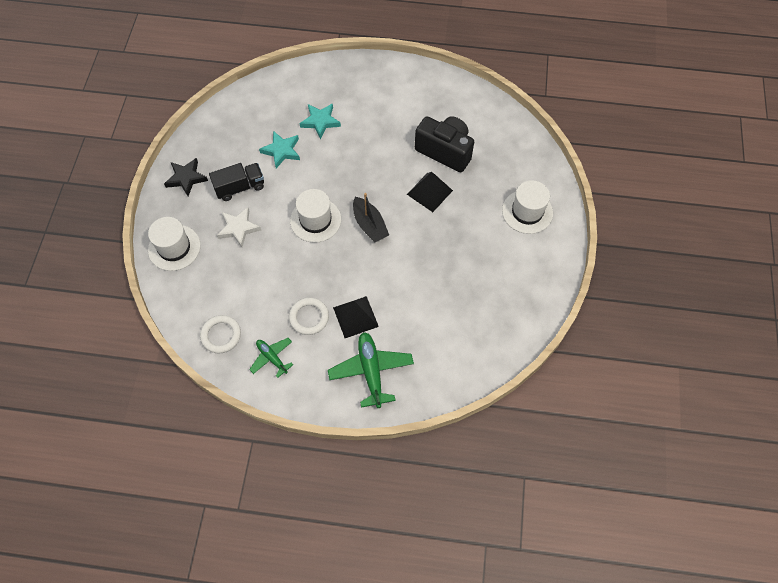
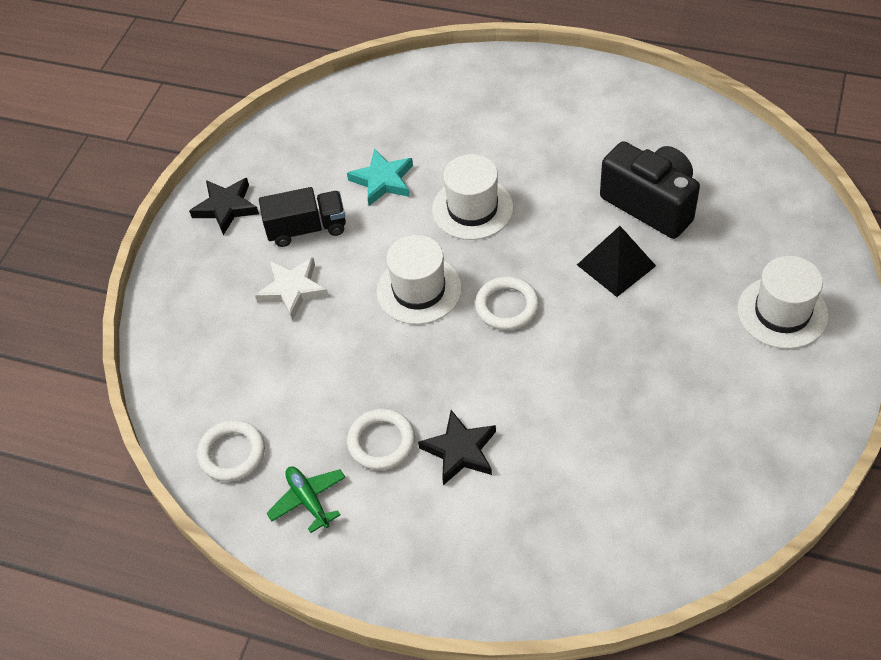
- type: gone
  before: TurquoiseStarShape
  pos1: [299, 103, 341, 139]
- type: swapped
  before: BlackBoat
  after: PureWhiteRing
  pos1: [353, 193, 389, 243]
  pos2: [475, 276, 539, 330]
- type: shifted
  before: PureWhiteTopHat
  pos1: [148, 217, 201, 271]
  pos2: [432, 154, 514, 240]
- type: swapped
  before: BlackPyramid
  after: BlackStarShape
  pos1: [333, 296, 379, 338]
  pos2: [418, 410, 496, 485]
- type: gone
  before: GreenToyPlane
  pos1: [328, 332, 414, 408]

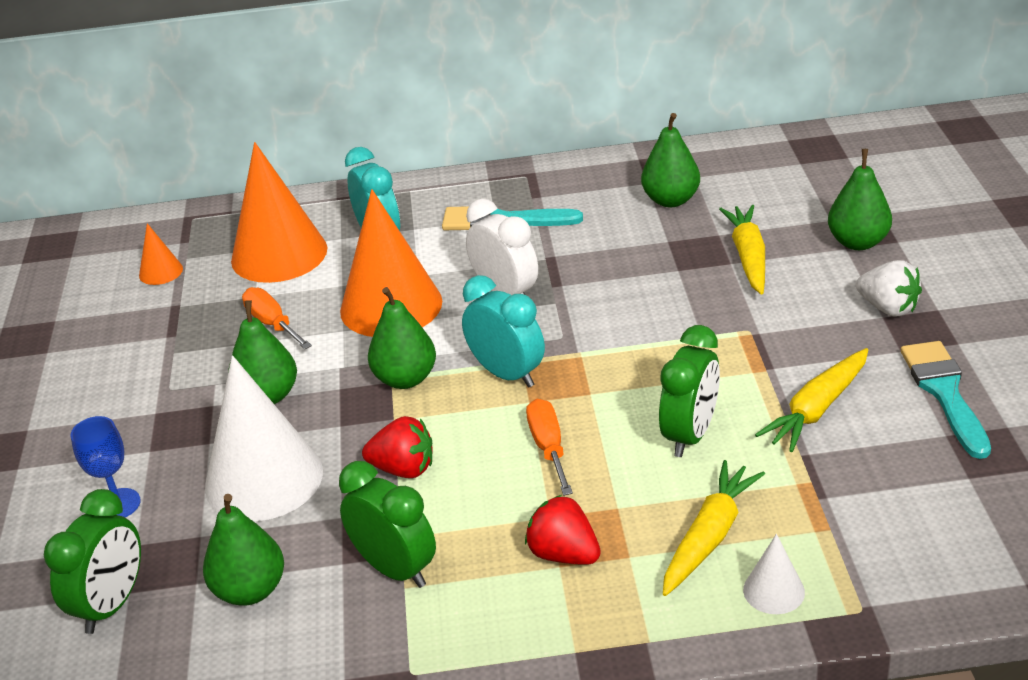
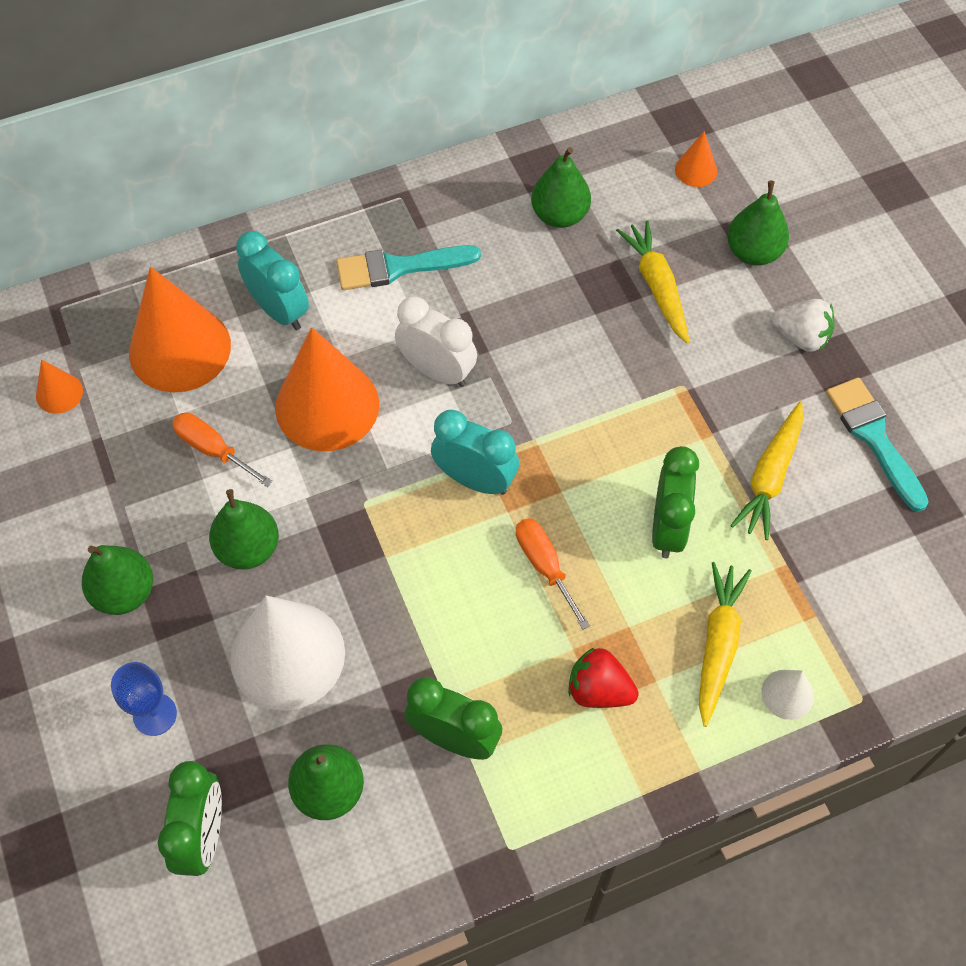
- type: shifted
  before: GreenPearFruit
  pos1: [368, 287, 436, 389]
  pos2: [82, 545, 153, 615]
- type: gone
  before: ScarletToyStrawberry
  pos1: [362, 416, 433, 478]
- type: new
  after: OrangeConeShape
  pos2: [675, 131, 717, 187]

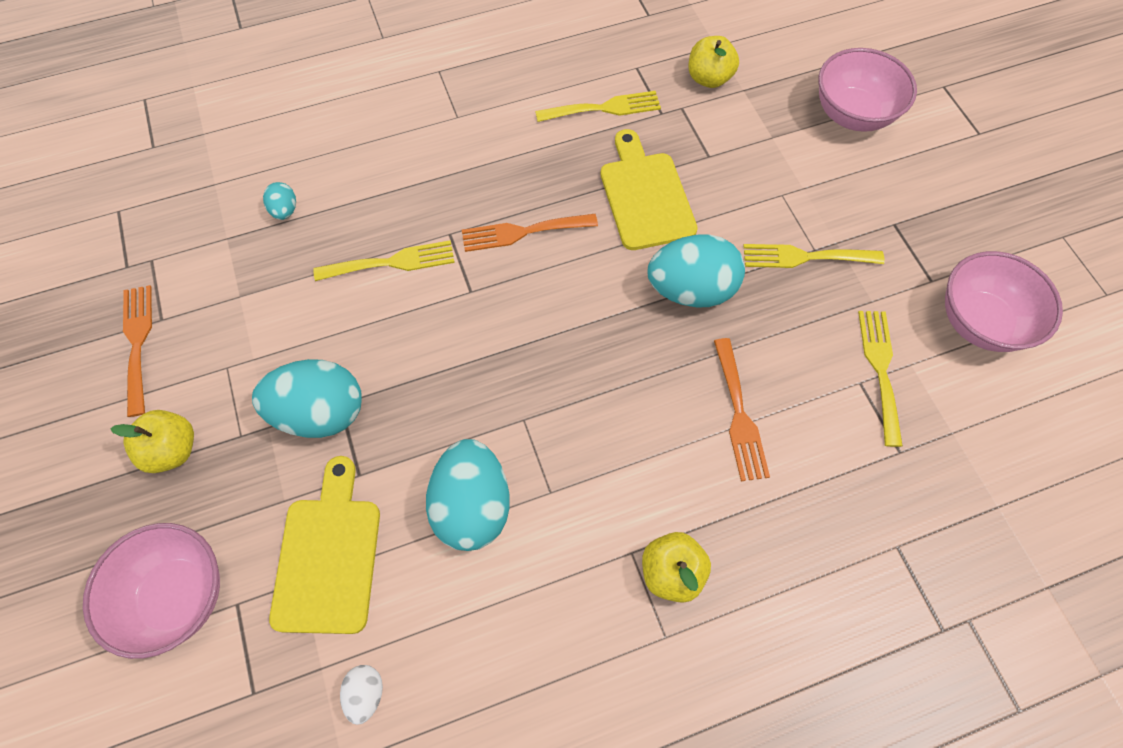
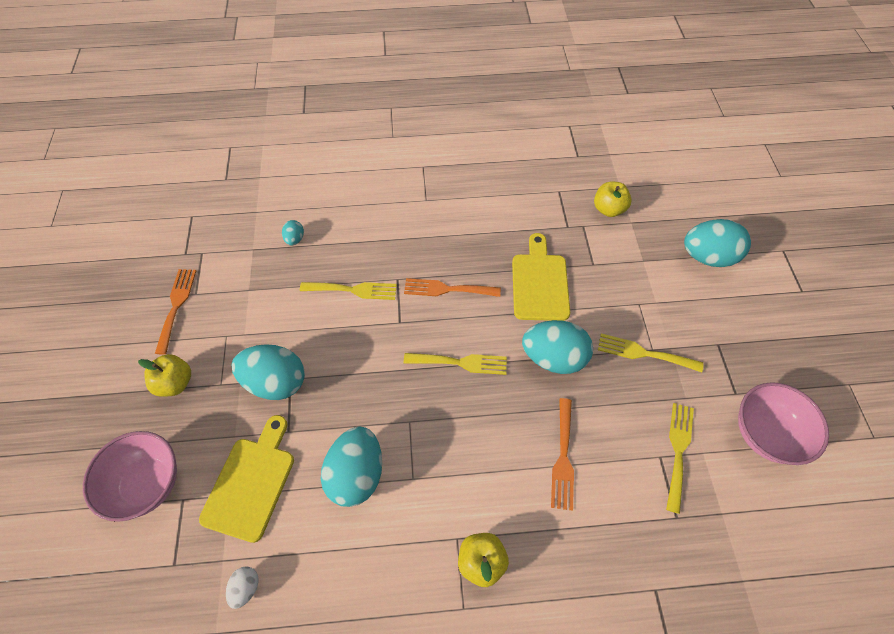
- type: swapped
  before: PinkServingBowl
  after: TurquoiseToyEgg
  pos1: [819, 48, 917, 132]
  pos2: [684, 219, 751, 267]
- type: shifted
  before: YellowFork
  pos1: [535, 91, 661, 122]
  pos2: [404, 353, 507, 375]

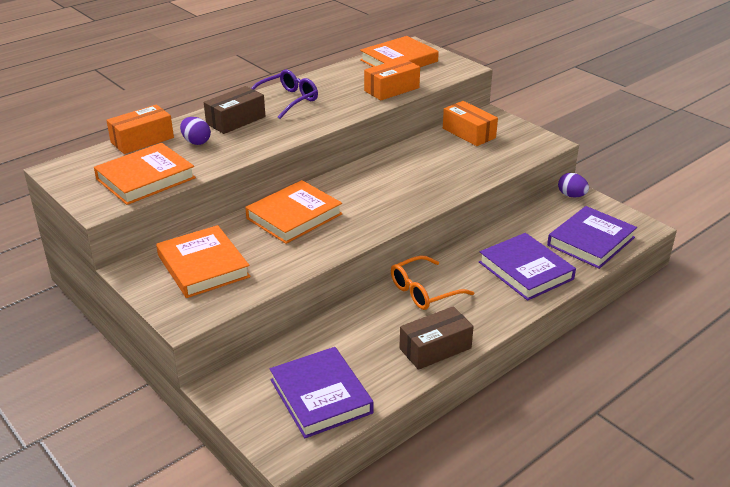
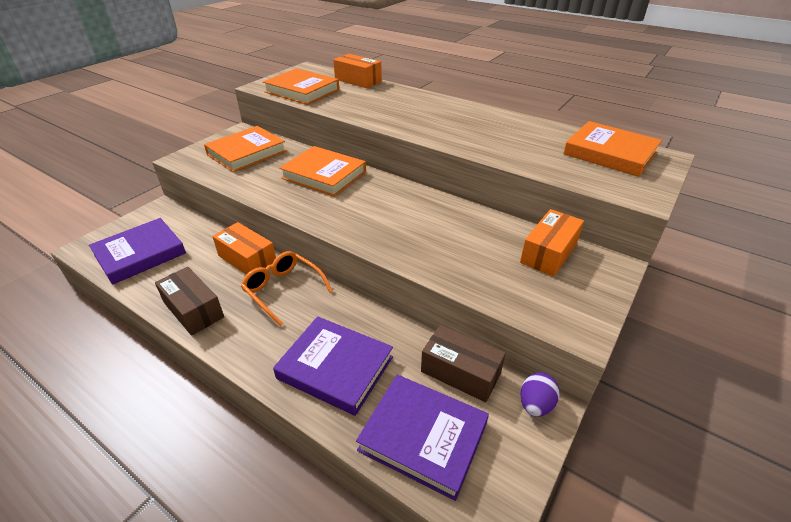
- type: shifted
  before: OrangeParcel
  pos1: [364, 58, 420, 101]
  pos2: [212, 222, 276, 275]
- type: gone
  before: VioletGlasses
  pos1: [251, 69, 318, 119]
- type: shifted
  before: DarkBrownParcel
  pos1: [204, 86, 266, 134]
  pos2: [421, 325, 506, 402]
- type: gone
  before: VioletToyEgg
  pos1: [180, 117, 211, 145]
- type: rotated
  before: VioletHardcover
  pos1: [479, 233, 576, 301]
  pos2: [273, 316, 393, 416]
  turn: 75

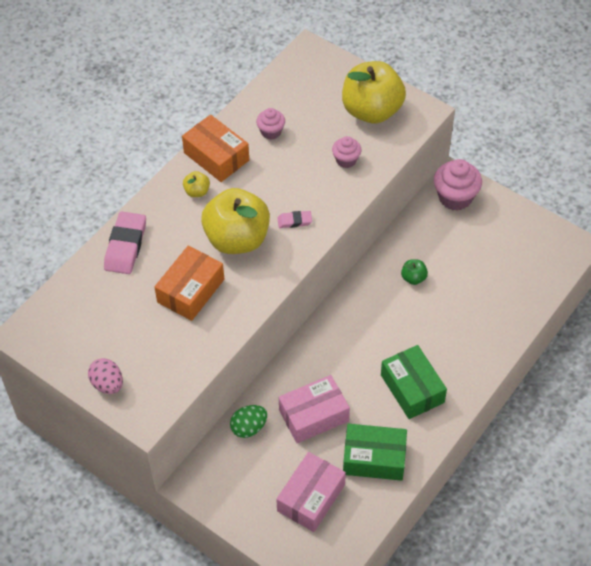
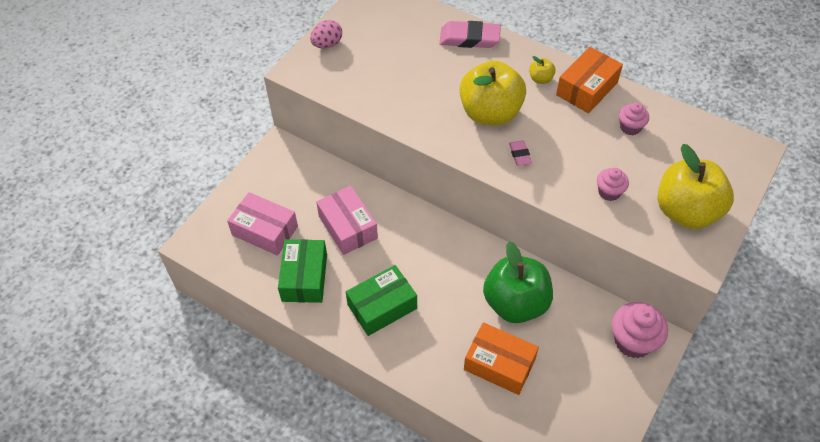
- type: shifted
  before: OrangeParcel
  pos1: [154, 246, 224, 321]
  pos2: [464, 322, 539, 395]
- type: scaled
  before: GreenAppleFruit
  pos1: [401, 259, 428, 285]
  pos2: [483, 241, 553, 323]
  scale: 2.44
- type: gone
  before: GreenToyEgg
  pos1: [230, 405, 267, 438]

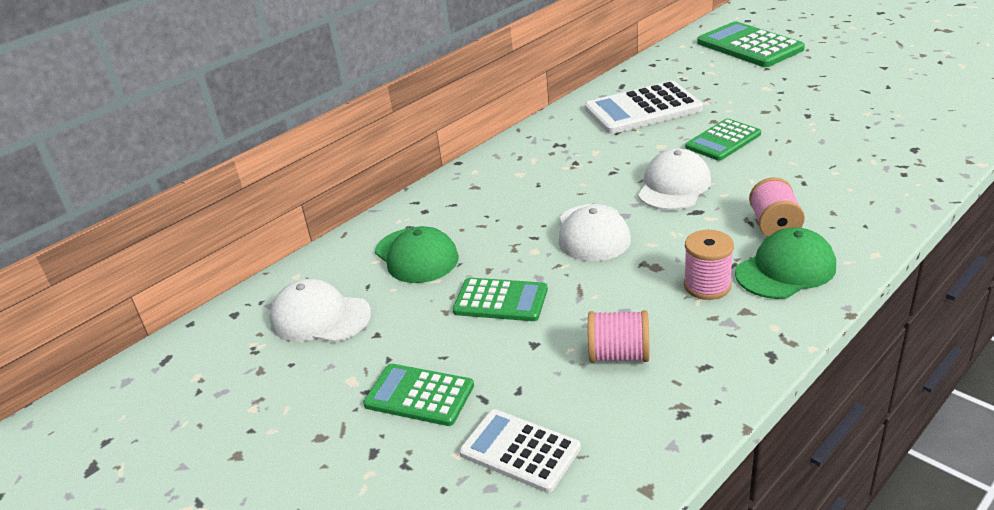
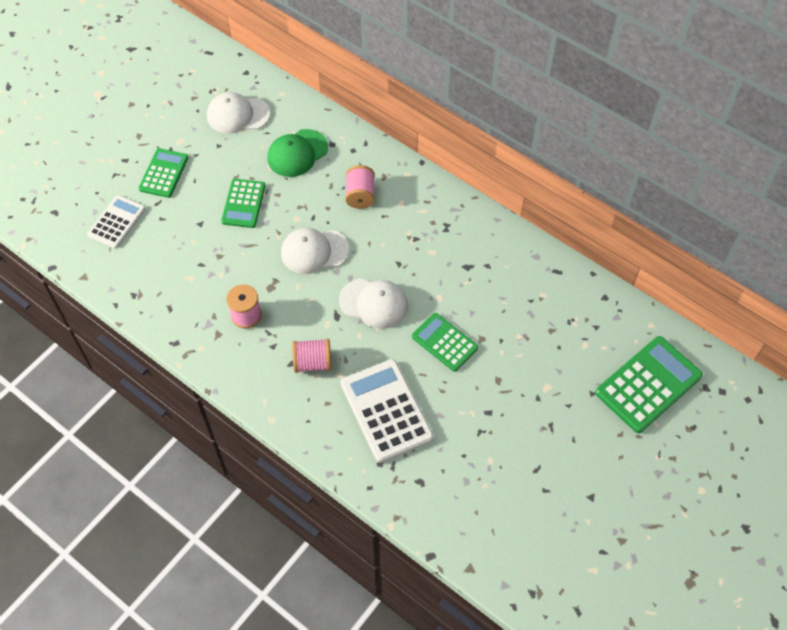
- type: shifted
  before: PureWhiteAddingMachine
  pos1: [585, 81, 703, 134]
  pos2: [341, 359, 433, 463]
- type: gone
  before: GreenCap
  pos1: [735, 227, 836, 299]
- type: rotated
  before: PureWhiteCap
  pos1: [269, 279, 371, 342]
  pos2: [207, 92, 270, 134]
  turn: -105
- type: shifted
  before: PinkSpool
  pos1: [588, 310, 649, 362]
  pos2: [345, 165, 375, 209]

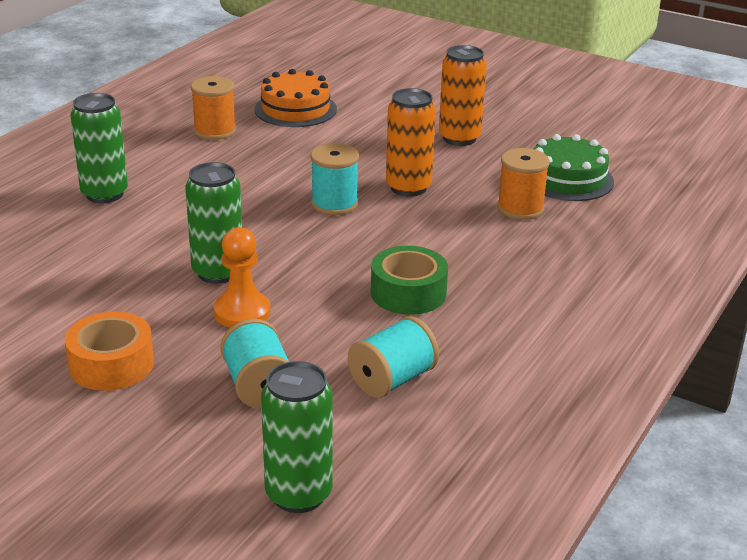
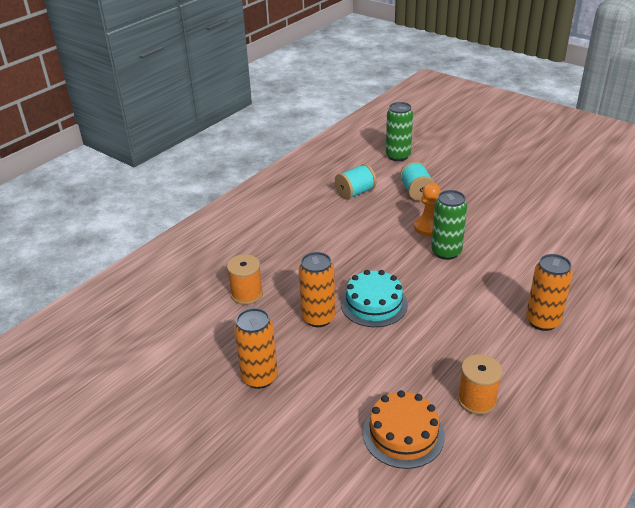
- type: repainted
  before: GreenSodaCan
  after: OrangeSodaCan
  pos1: [70, 93, 128, 203]
  pos2: [526, 254, 573, 331]
- type: gone
  before: GreenLayerCake
  pos1: [534, 134, 614, 201]
- type: swapped
  before: TurquoiseSpool
  after: TurquoiseLayerCake
  pos1: [311, 143, 359, 215]
  pos2: [341, 270, 408, 327]
- type: gone
  before: GreenRollOfTape
  pos1: [371, 246, 448, 315]
- type: gone
  before: OrangeRollOfTape
  pos1: [65, 312, 154, 391]

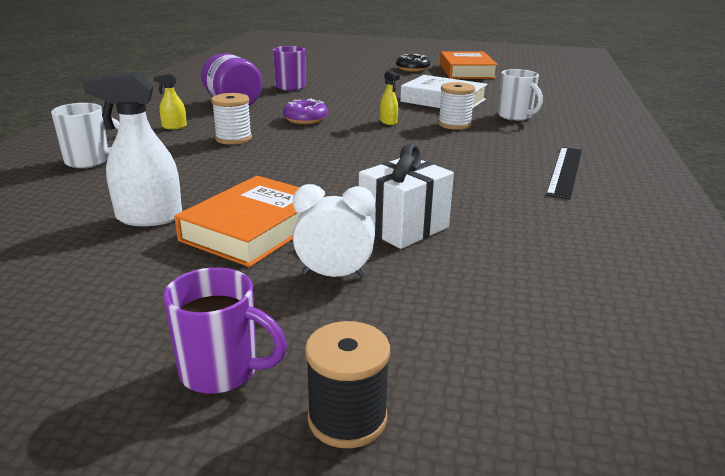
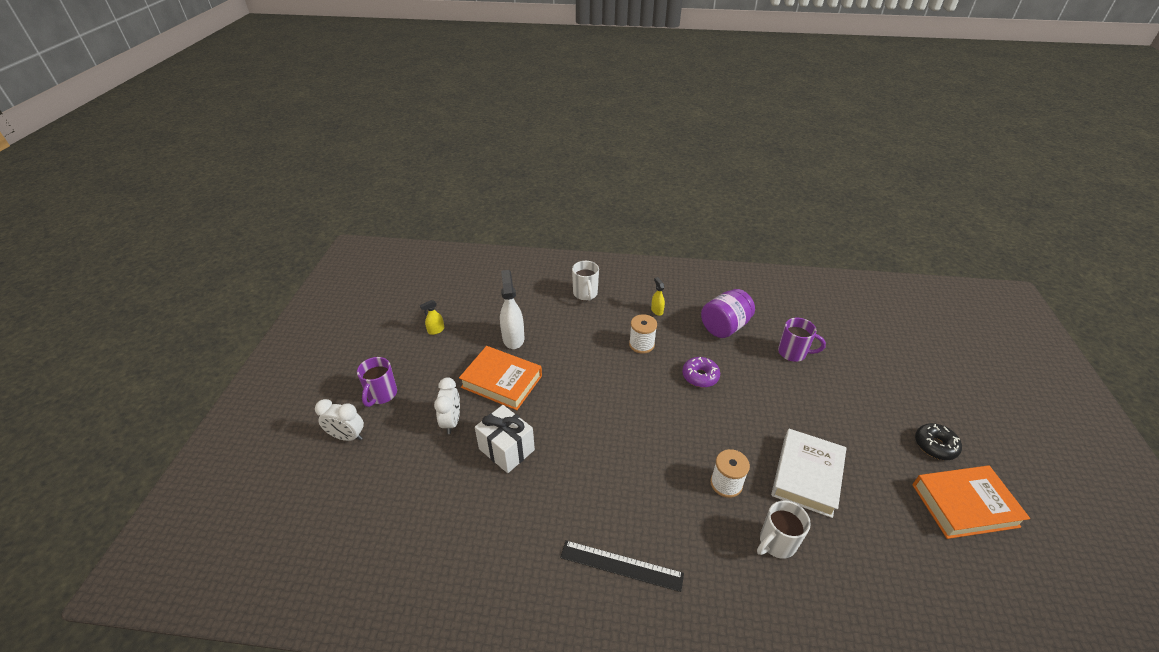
- type: shifted
  before: YellowSprayCleaner
  pos1: [380, 70, 400, 125]
  pos2: [420, 300, 444, 335]
- type: swapped
  before: BlackSpool
  after: PureWhiteClock
  pos1: [305, 321, 390, 448]
  pos2: [315, 399, 364, 441]

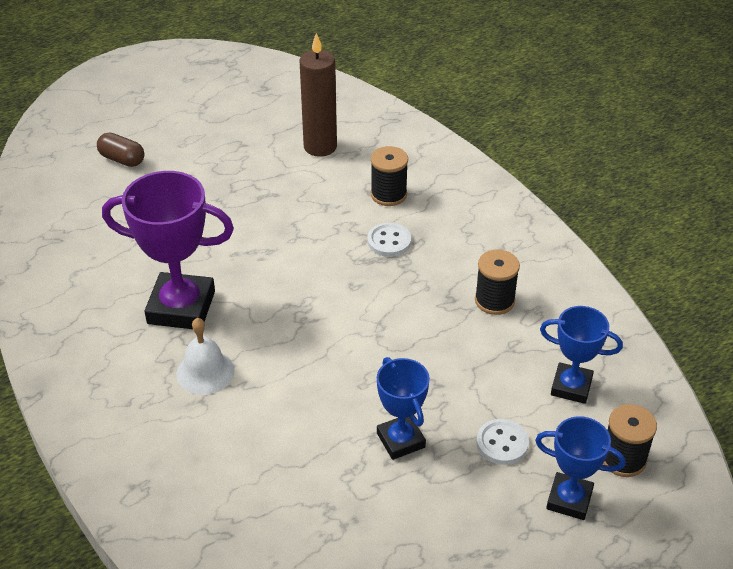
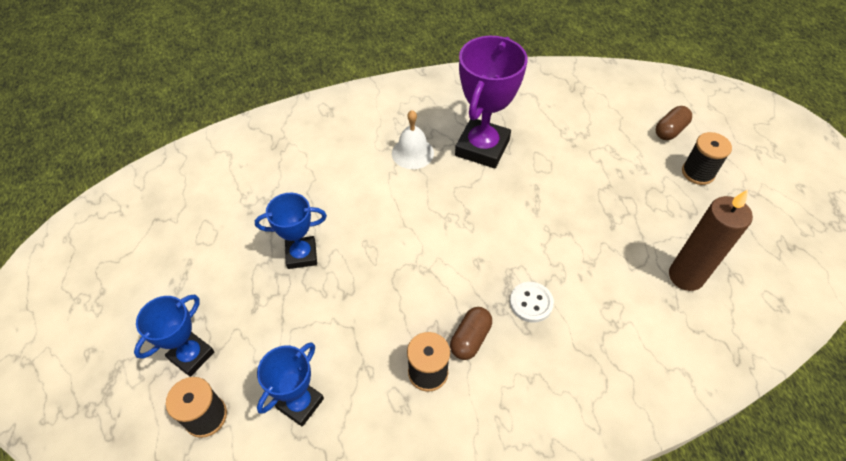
- type: shifted
  before: BlackSpool
  pos1: [371, 146, 408, 206]
  pos2: [682, 132, 732, 185]
- type: gone
  before: PureWhiteButton
  pos1: [476, 419, 529, 465]
- type: new
  after: DarkBrownCapsule
  pos2: [450, 307, 492, 360]

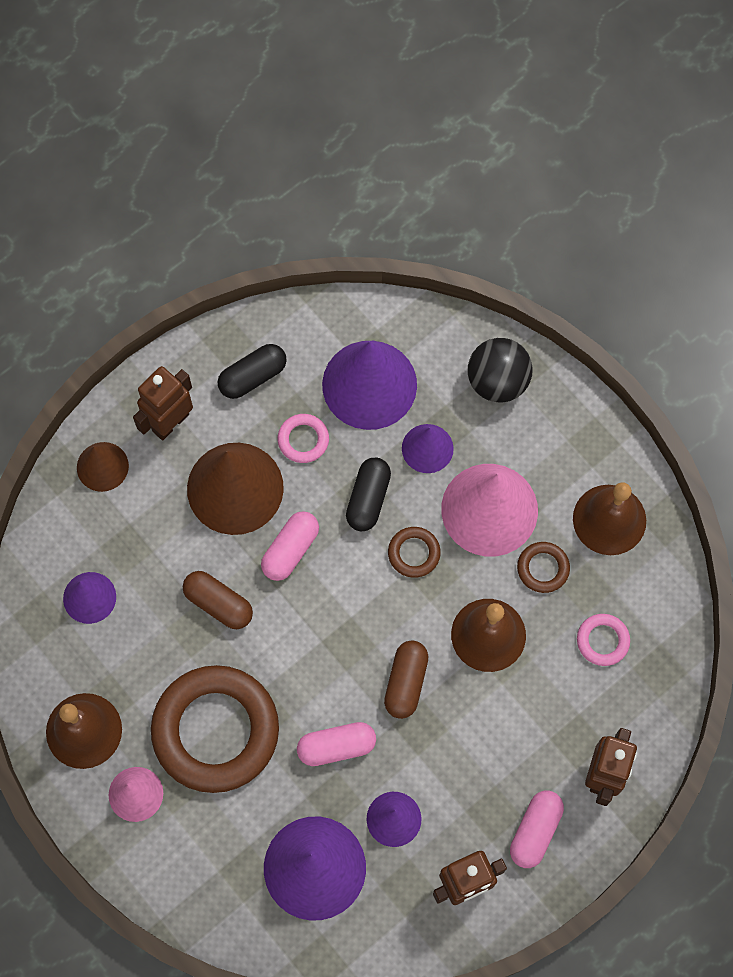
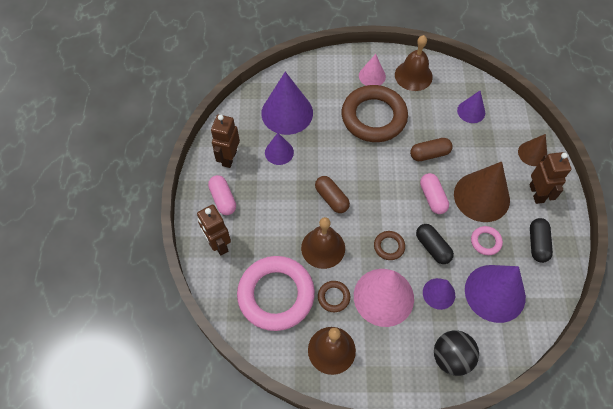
- type: scaled
  before: PinkRing
  pos1: [577, 614, 630, 666]
  pos2: [237, 256, 315, 331]
  scale: 2.36
- type: gone
  before: PinkCapsule
  pos1: [297, 722, 376, 766]

